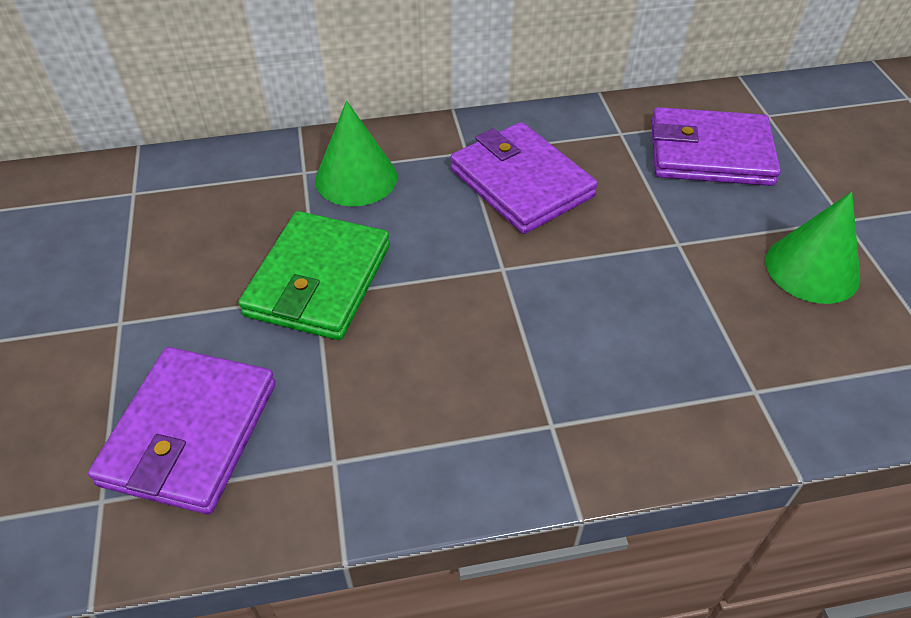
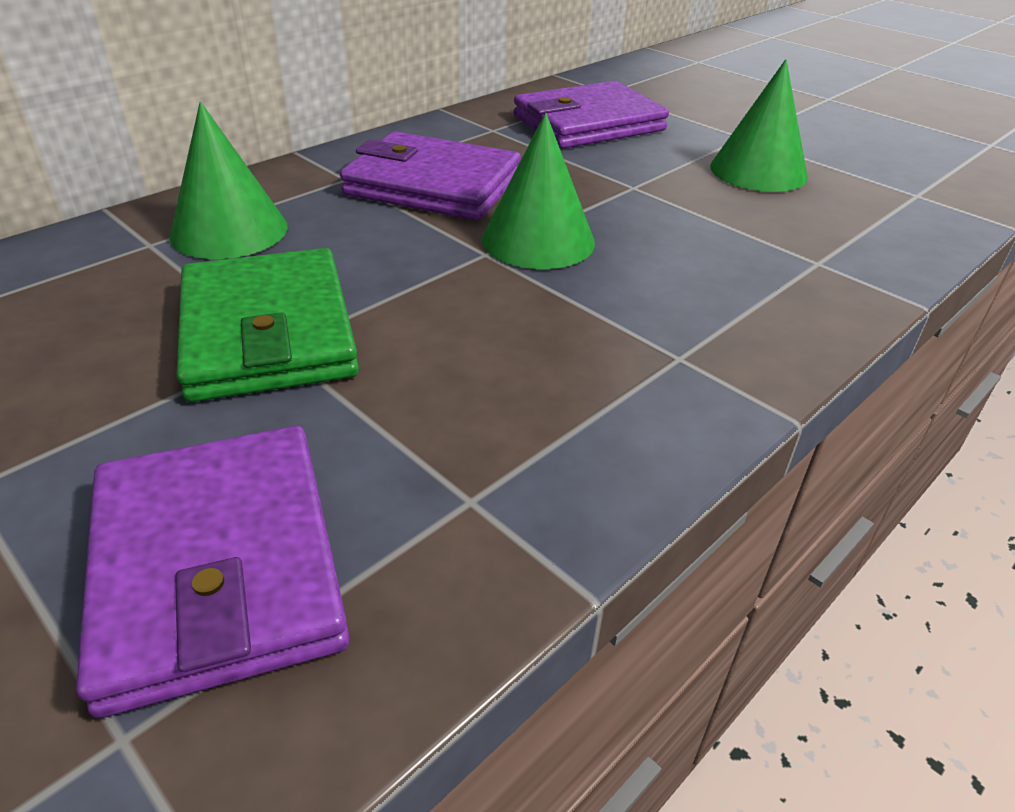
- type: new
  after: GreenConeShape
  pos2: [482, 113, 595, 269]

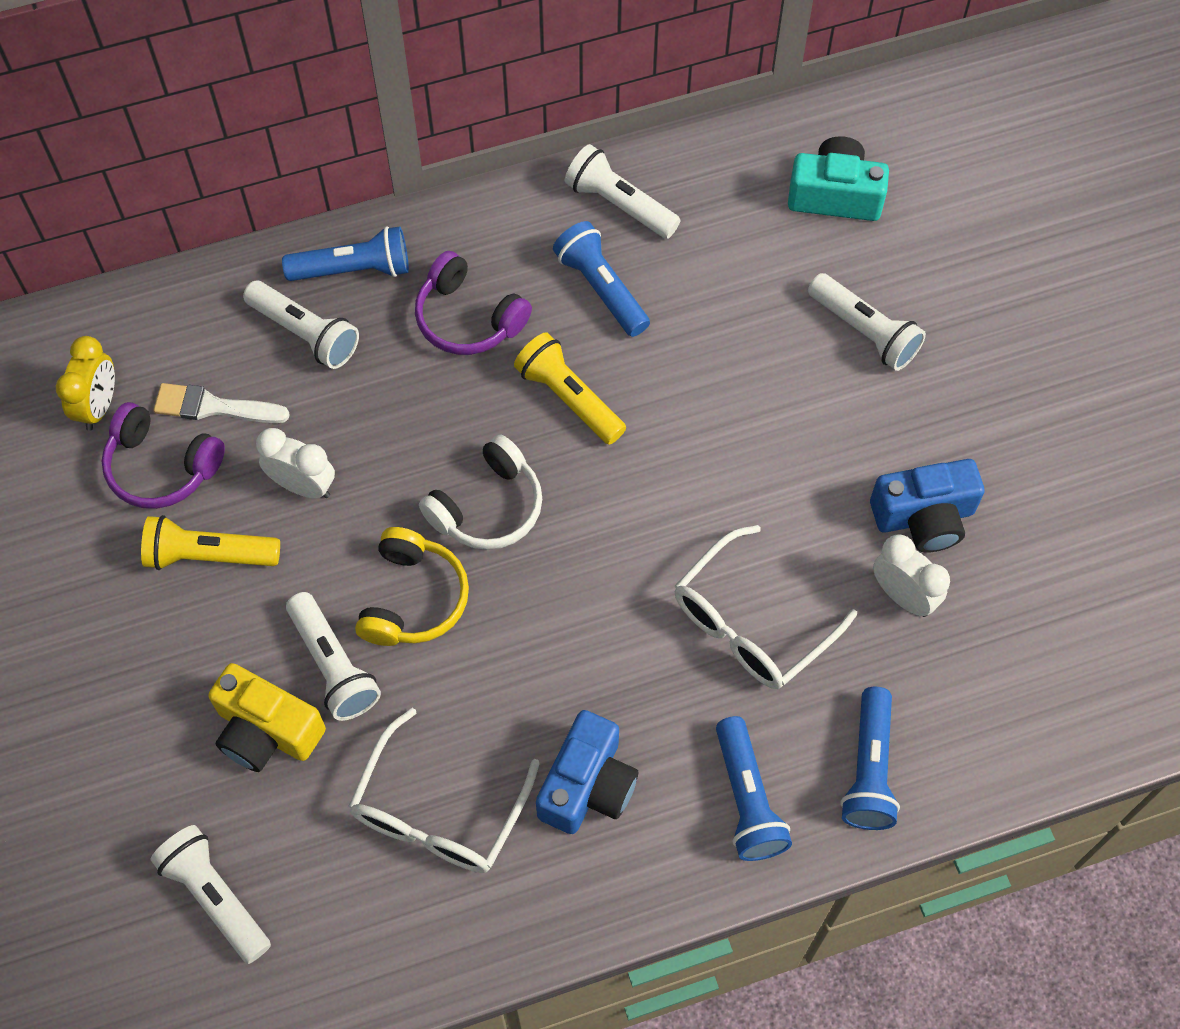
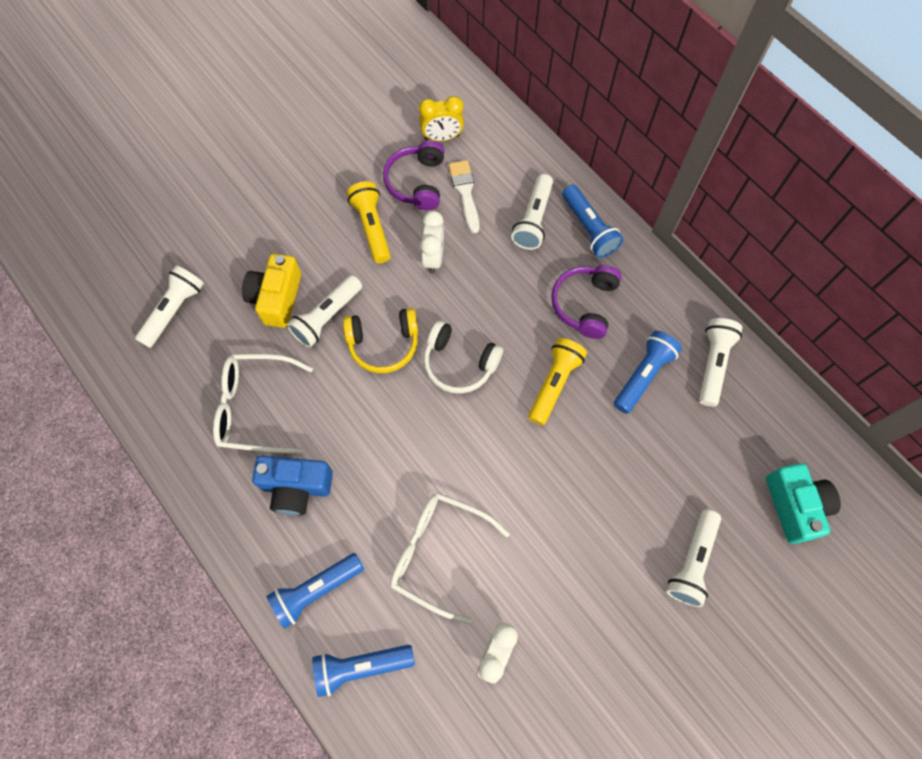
- type: gone
  before: CobaltCompactCamera
  pos1: [870, 459, 985, 553]

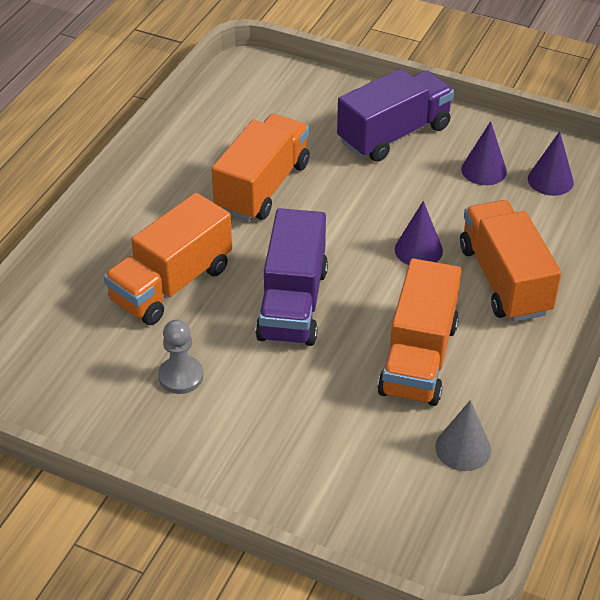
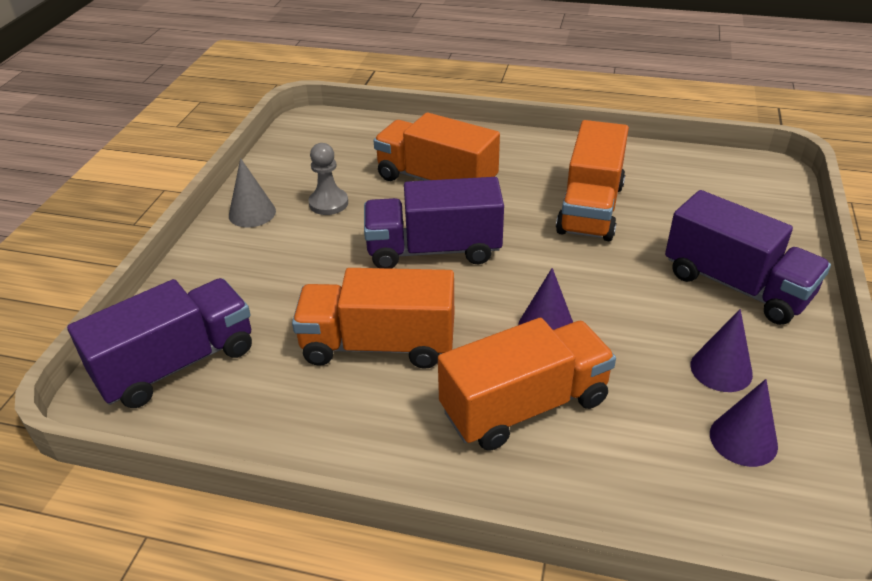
- type: rotated
  before: OrangeToyTruck
  pos1: [211, 114, 310, 221]
  pos2: [556, 120, 629, 241]
  turn: 90
- type: shifted
  before: AshGreyConeShape
  pos1: [435, 400, 491, 471]
  pos2: [229, 158, 276, 227]
- type: new
  after: VioletToyTruck
  pos2: [67, 278, 252, 408]

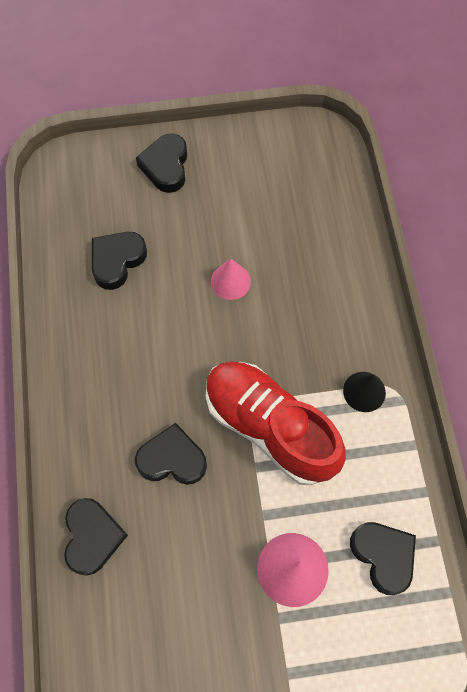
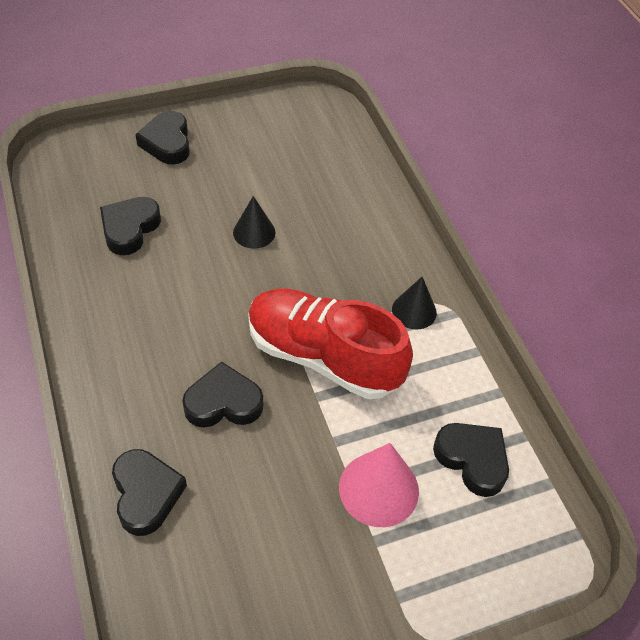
- type: repainted
  before: PinkConeShape
  after: BlackConeShape
  pos1: [211, 258, 251, 300]
  pos2: [233, 196, 276, 249]

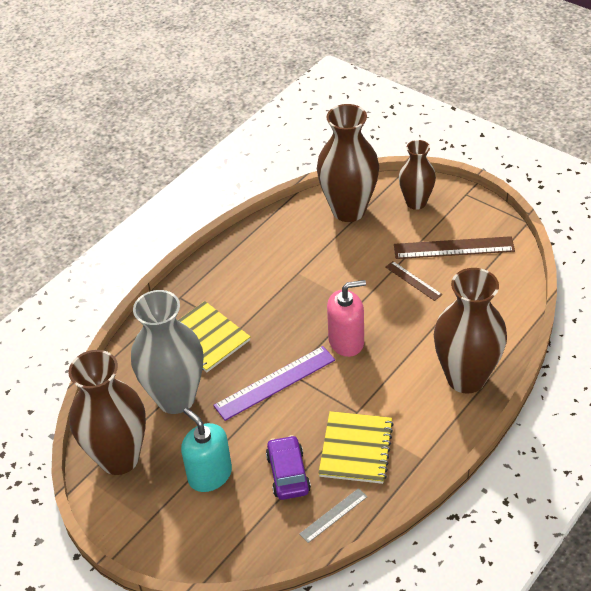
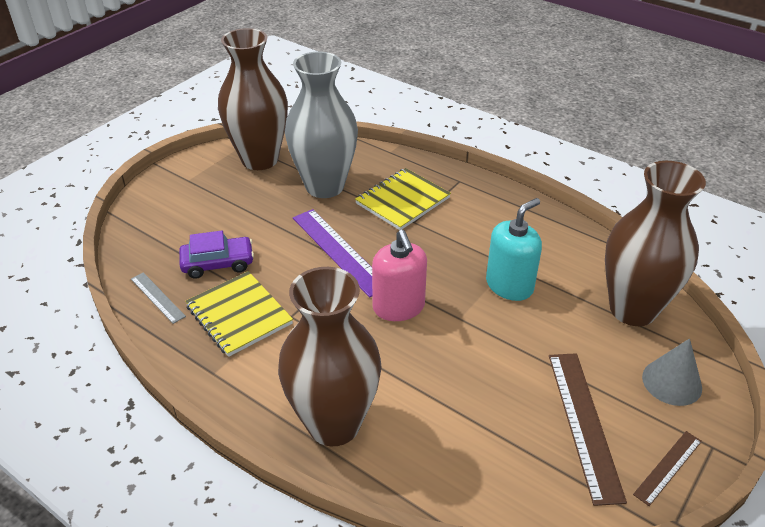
- type: swapped
  before: DarkBrownFlowerVase
  after: AshGreyConeShape
  pos1: [399, 140, 436, 210]
  pos2: [642, 338, 702, 406]
- type: shifted
  before: DarkBrownMeasuringStick
  pos1: [385, 261, 442, 301]
  pos2: [633, 431, 702, 506]
- type: shifted
  before: TurquoiseSoapPump
  pos1: [181, 408, 232, 492]
  pos2: [486, 198, 542, 301]
- type: rotated
  before: YellowNotebook
  pos1: [318, 411, 394, 484]
  pos2: [185, 271, 293, 357]
  turn: 45

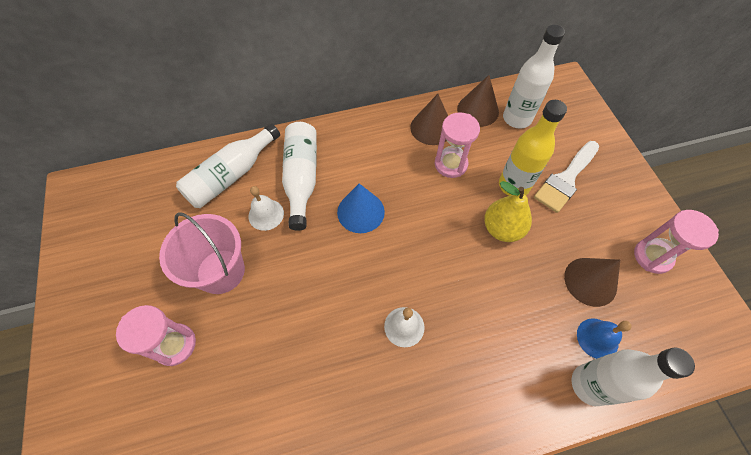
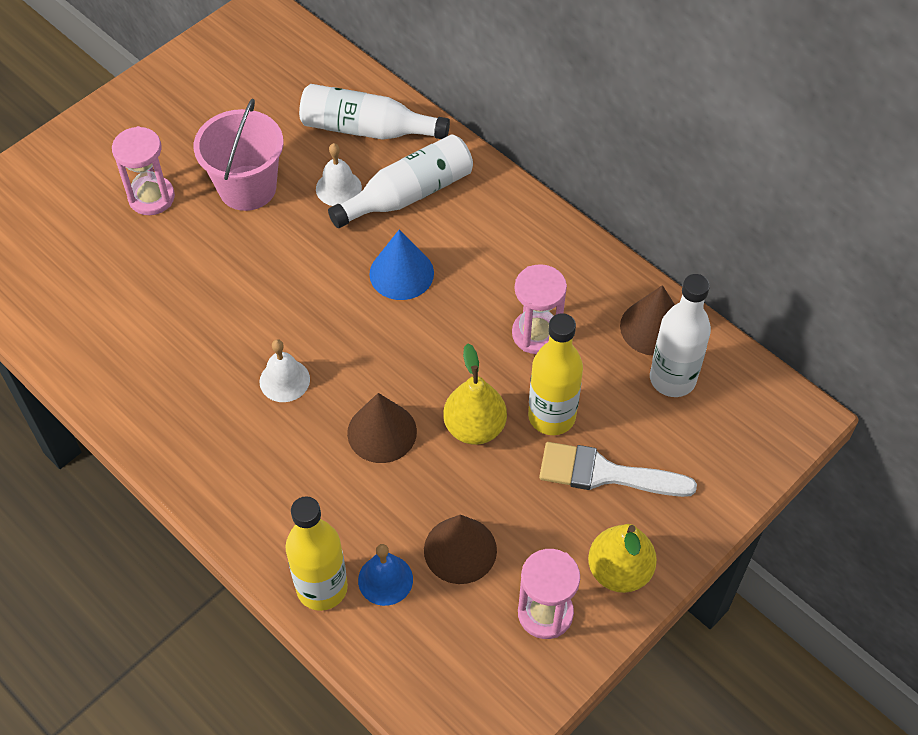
- type: shifted
  before: DarkBrownConeShape
  pos1: [410, 94, 448, 145]
  pos2: [347, 393, 417, 463]
- type: repainted
  before: PureWhiteBottle
  after: YellowBottle
  pos1: [572, 347, 695, 406]
  pos2: [286, 496, 348, 611]
- type: new
  after: YellowPearFruit
  pos2: [588, 524, 657, 593]

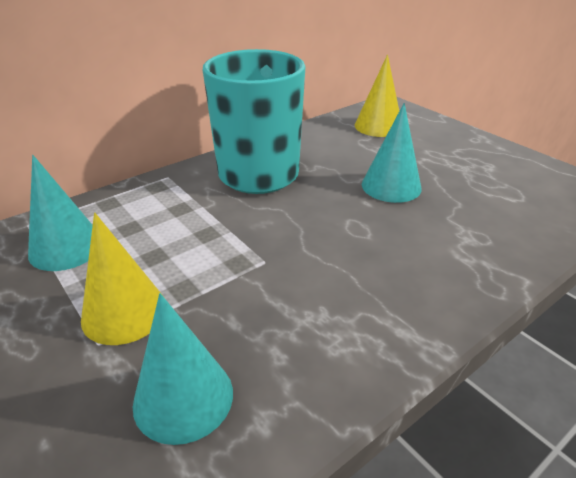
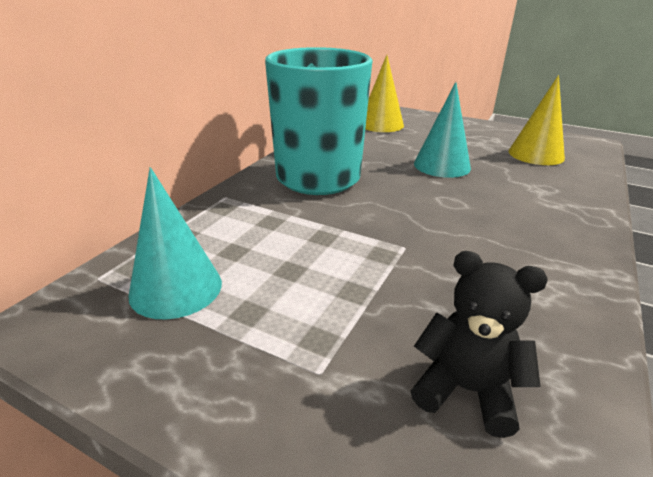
- type: shifted
  before: YellowConeShape
  pos1: [81, 213, 164, 345]
  pos2: [509, 75, 565, 165]
- type: swapped
  before: TurquoiseConeShape
  after: BlackTeddyBear
  pos1: [133, 293, 233, 445]
  pos2: [411, 251, 548, 438]

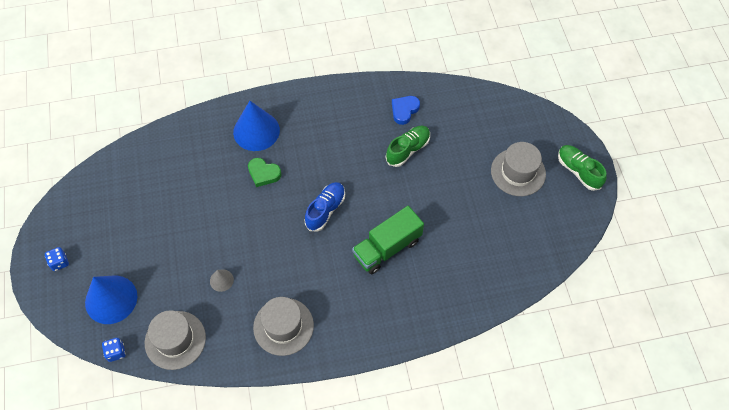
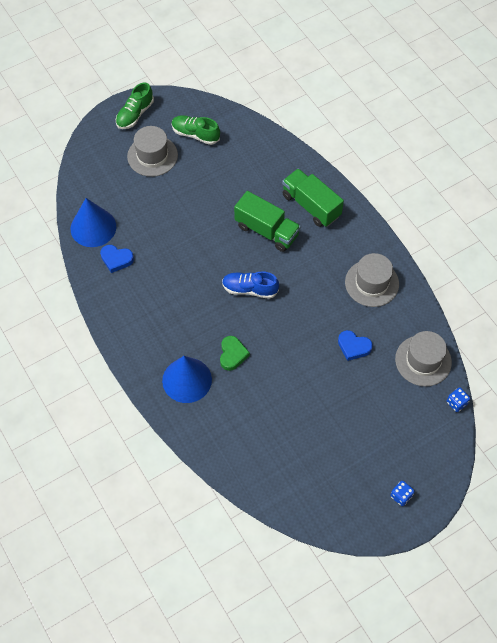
- type: shifted
  before: GreenLaceUpShoe
  pos1: [386, 126, 430, 167]
  pos2: [172, 115, 220, 145]
- type: swapped
  before: AshGreyConeShape
  after: CobaltLoveHeart
  pos1: [210, 269, 234, 292]
  pos2: [338, 330, 373, 361]
- type: shifted
  before: CobaltConeShape
  pos1: [85, 276, 137, 324]
  pos2: [70, 198, 116, 247]
- type: new
  after: GreenToyTruck
  pos2: [282, 169, 344, 227]

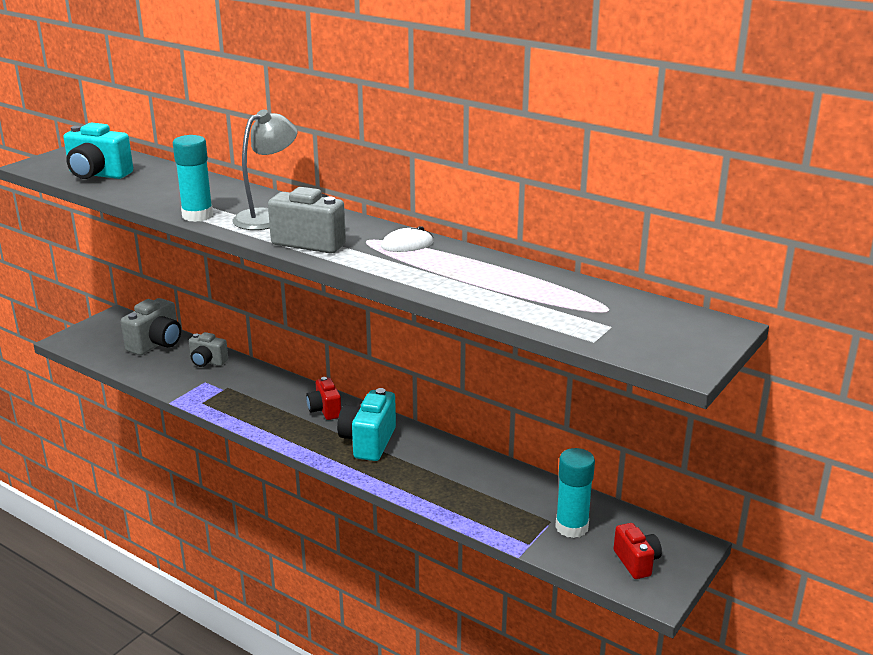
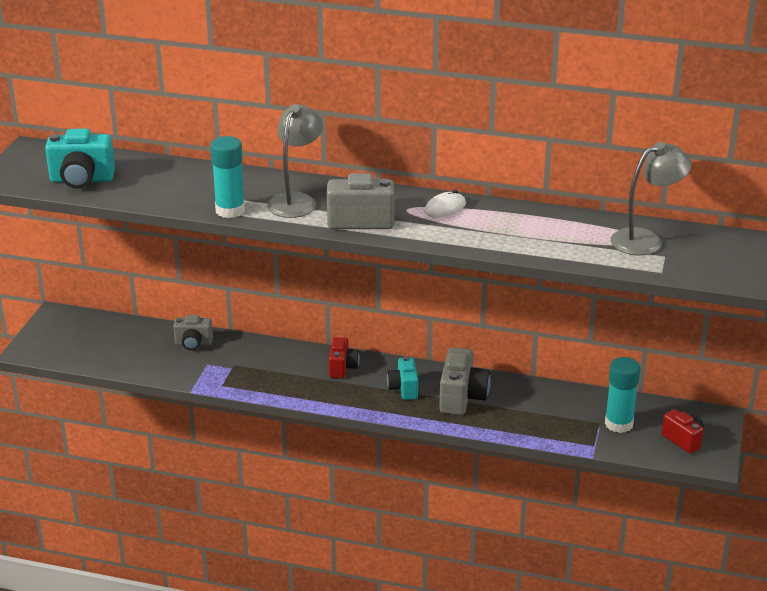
- type: shifted
  before: AshGreyCompactCamera
  pos1: [121, 298, 181, 355]
  pos2: [439, 347, 491, 415]
- type: rotated
  before: ScarletCompactCamera
  pos1: [306, 377, 341, 420]
  pos2: [329, 337, 360, 378]
  turn: -135
- type: scaled
  before: TurquoiseCompactCamera
  pos1: [337, 388, 396, 461]
  pos2: [387, 356, 418, 400]
  scale: 0.64
- type: new
  after: AshGreyReadingLamp
  pos2: [610, 142, 692, 255]

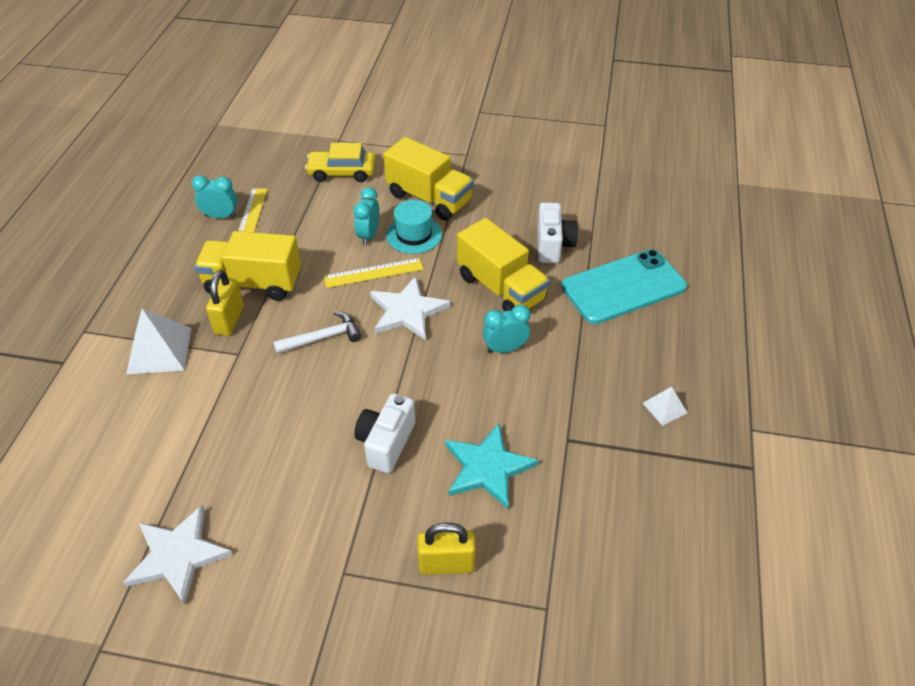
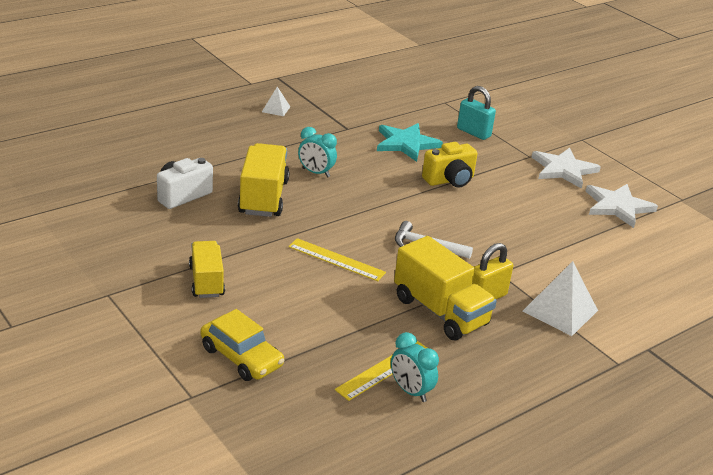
- type: scaled
  before: YellowToyTruck
  pos1: [384, 137, 474, 220]
  pos2: [189, 241, 225, 298]
  scale: 0.65
- type: gone
  before: TurquoiseClock
  pos1: [353, 187, 380, 246]
- type: gone
  before: TurquoiseTopHat
  pos1: [386, 200, 442, 254]
- type: gone
  before: TurquoiseSmartphone
  pos1: [561, 249, 687, 324]
- type: shifted
  before: PureWhiteStarShape
  pos1: [370, 276, 450, 340]
  pos2: [531, 148, 601, 189]
- type: repainted
  before: PureWhiteCompactCamera
  after: YellowCompactCamera
  pos1: [354, 393, 415, 473]
  pos2: [422, 142, 478, 188]
- type: repainted
  before: YellowSmallLock
  after: TurquoiseSmallLock
  pos1: [417, 523, 476, 575]
  pos2: [457, 86, 496, 140]

